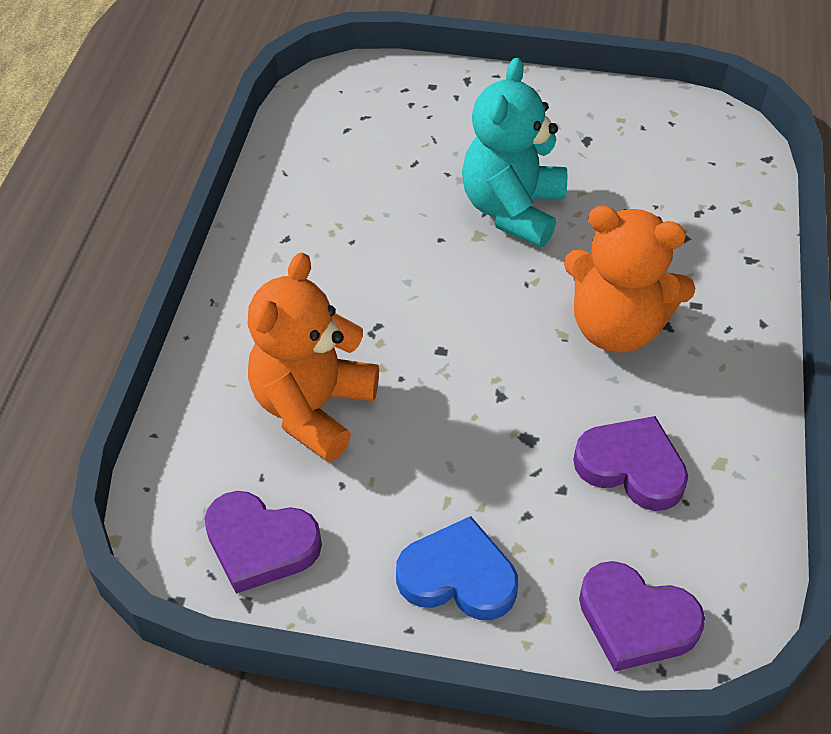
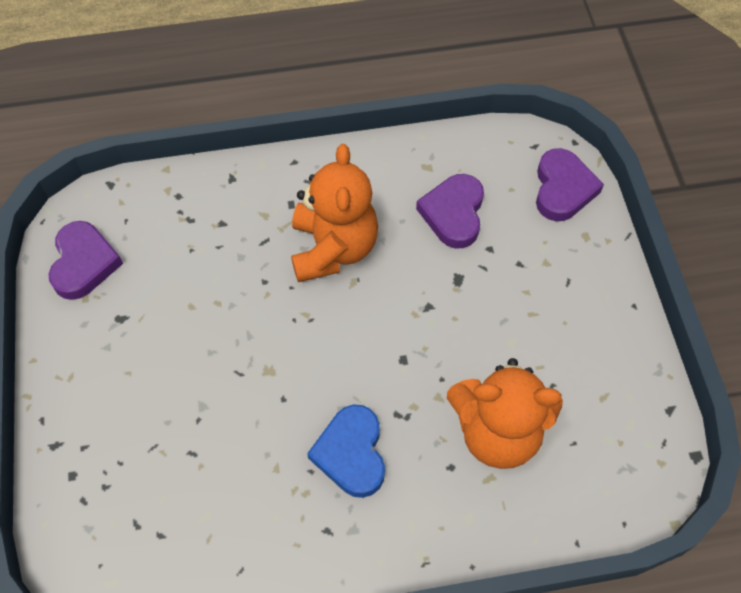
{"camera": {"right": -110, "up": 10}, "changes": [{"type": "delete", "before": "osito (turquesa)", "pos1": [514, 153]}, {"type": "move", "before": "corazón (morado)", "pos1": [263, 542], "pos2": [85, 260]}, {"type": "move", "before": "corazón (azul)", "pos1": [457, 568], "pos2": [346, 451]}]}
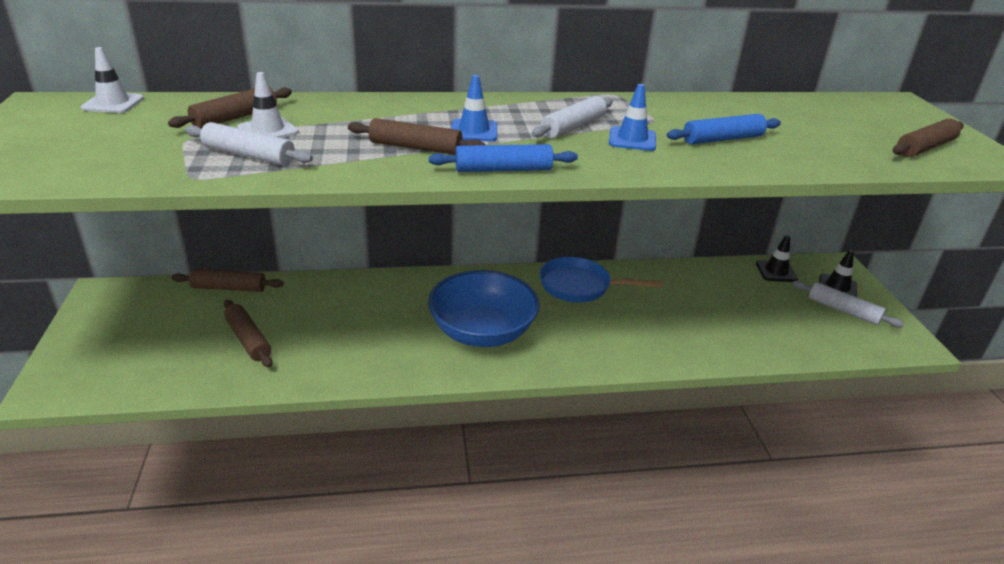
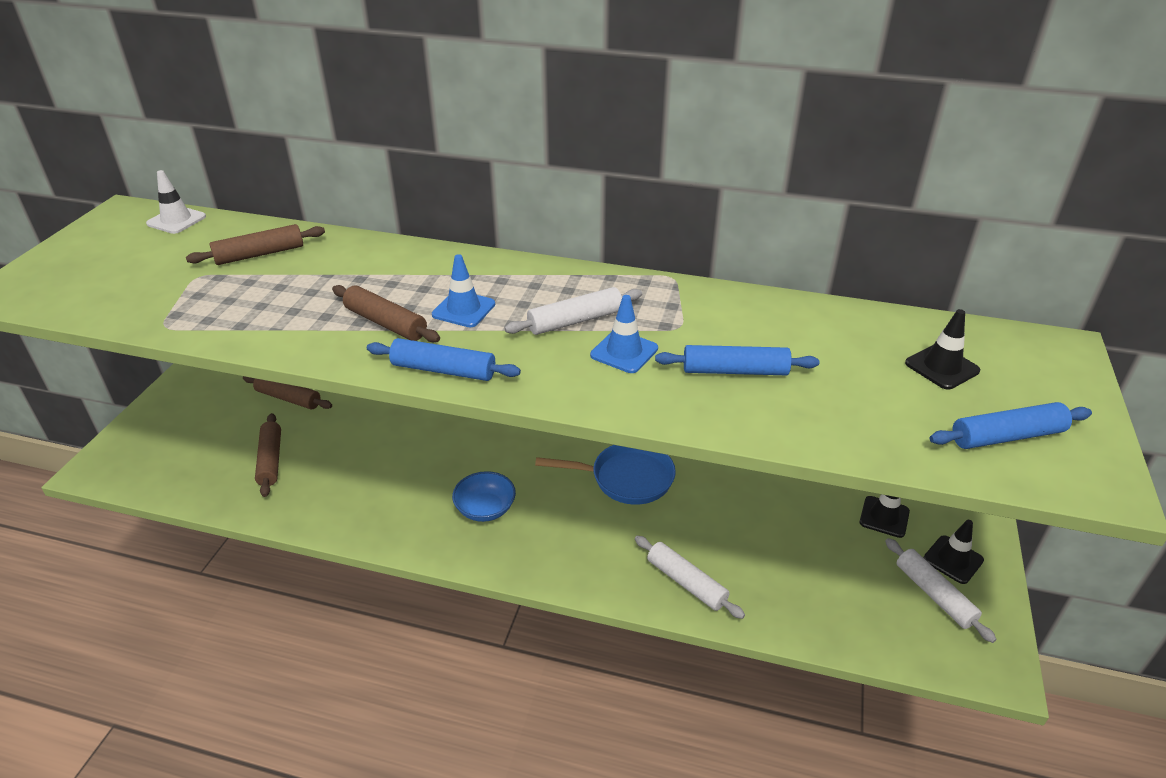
{"camera": {"right": 25, "up": 5}, "changes": [{"type": "delete", "before": "cono de tráfico (blanco)", "pos1": [268, 105]}, {"type": "insert", "after": "cono de tráfico (negro)", "pos2": [942, 349]}, {"type": "move", "before": "rodillo (blanco)", "pos1": [249, 144], "pos2": [690, 577]}, {"type": "recolor", "before": "rodillo (marrón)", "after": "rodillo (azul)", "pos1": [928, 138], "pos2": [1011, 425]}, {"type": "rotate", "before": "sartén (azul)", "pos1": [601, 280], "pos2": [605, 475], "turn": 150}, {"type": "resize", "before": "cuenco (azul)", "pos1": [484, 308], "pos2": [484, 496], "scale": 0.53}]}
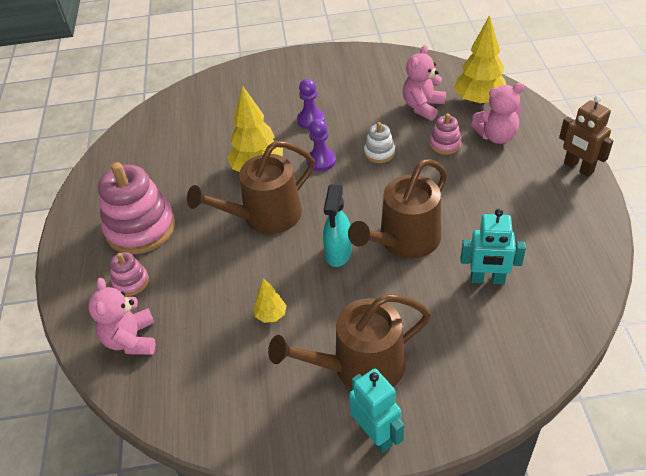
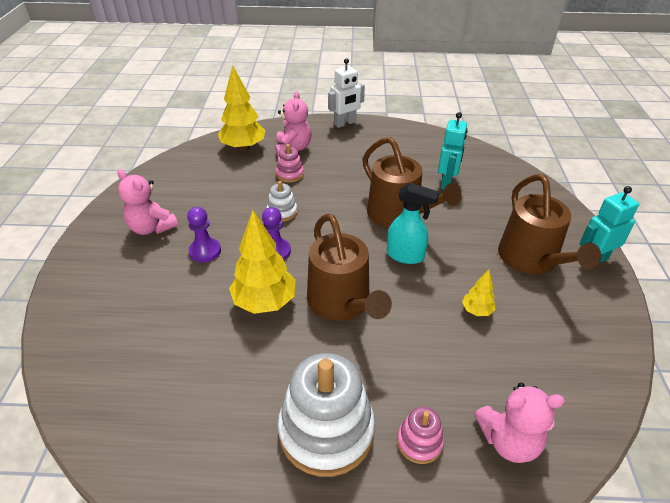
{"camera": {"right": -85, "up": -5}, "changes": [{"type": "move", "before": "osito (rosa)", "pos1": [424, 83], "pos2": [147, 202]}, {"type": "recolor", "before": "juguete apilable (rosa)", "after": "juguete apilable (blanco)", "pos1": [136, 208], "pos2": [326, 415]}, {"type": "recolor", "before": "robot (marrón)", "after": "robot (blanco)", "pos1": [586, 136], "pos2": [346, 93]}]}
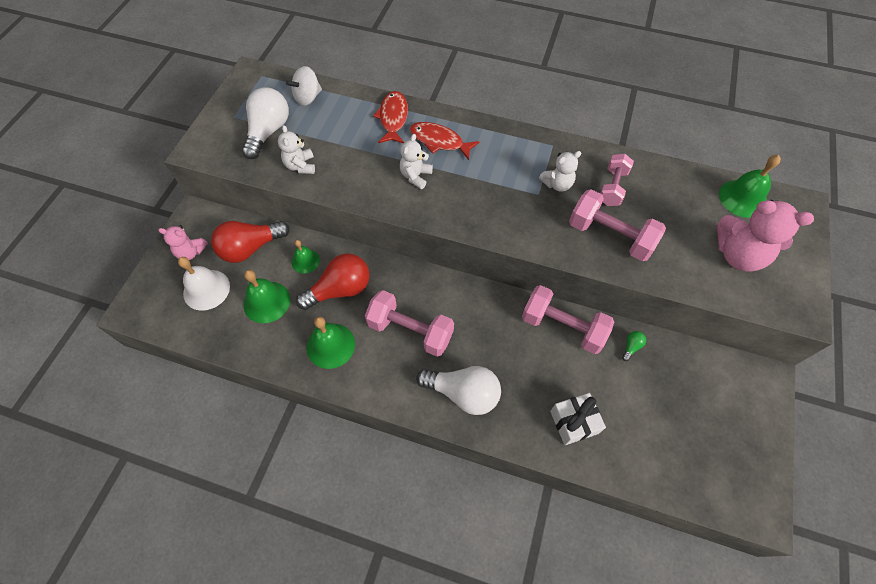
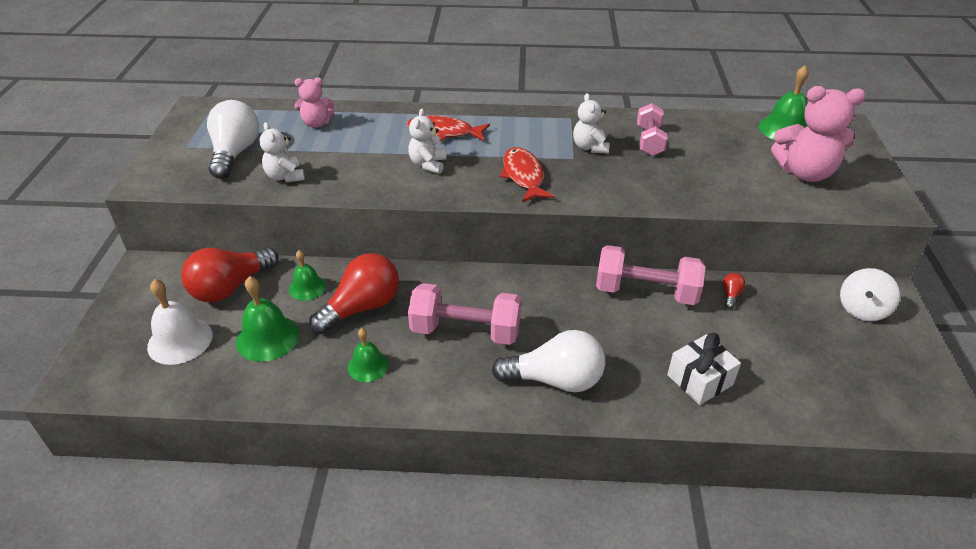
{"camera": {"right": -15, "up": -20}, "changes": [{"type": "delete", "before": "mancuerna (rosa)", "pos1": [617, 225]}, {"type": "move", "before": "osito (rosa)", "pos1": [183, 242], "pos2": [314, 102]}, {"type": "move", "before": "peonza (blanco)", "pos1": [304, 86], "pos2": [870, 294]}, {"type": "move", "before": "pez (rojo)", "pos1": [390, 117], "pos2": [527, 174]}, {"type": "recolor", "before": "bombilla (verde)", "after": "bombilla (rojo)", "pos1": [634, 346], "pos2": [734, 291]}, {"type": "rotate", "before": "osito (blanco)", "pos1": [560, 171], "pos2": [591, 123], "turn": 120}, {"type": "resize", "before": "campana (verde)", "pos1": [331, 343], "pos2": [368, 355], "scale": 0.63}]}
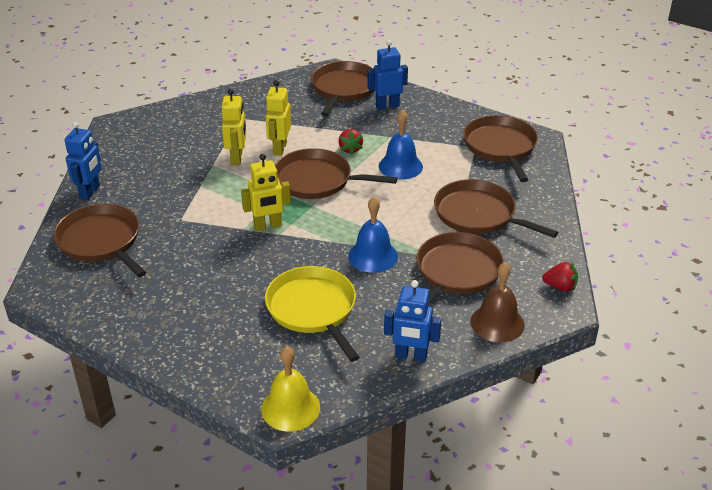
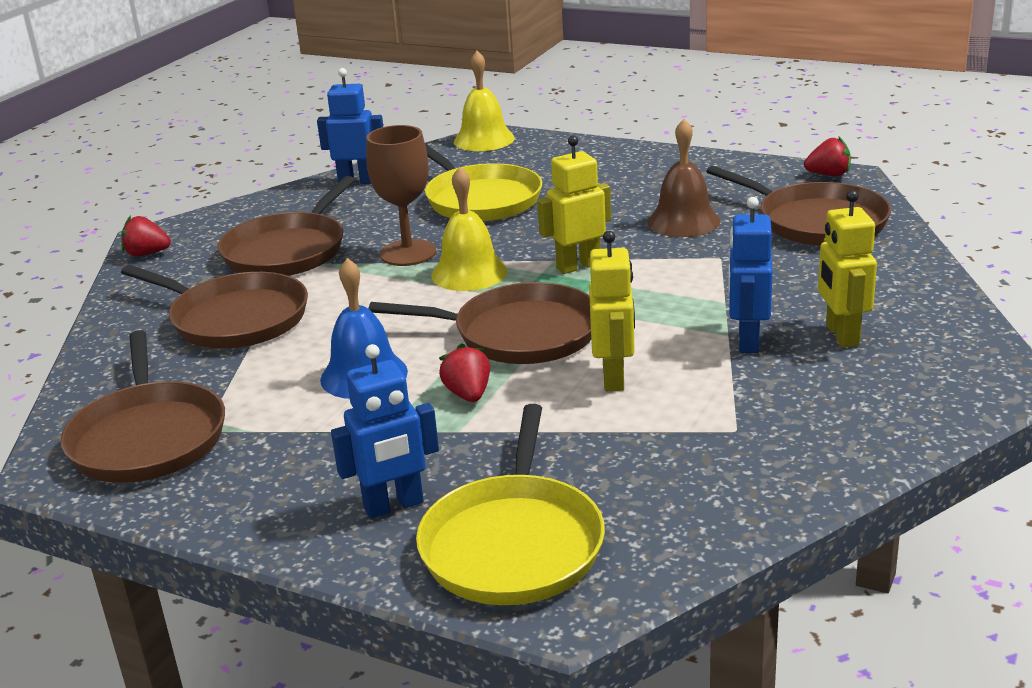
{"camera": {"right": 175, "up": -10}, "changes": [{"type": "insert", "after": "campana (amarillo)", "pos2": [469, 228]}, {"type": "insert", "after": "fresa (rojo)", "pos2": [827, 156]}, {"type": "move", "before": "robot (azul)", "pos1": [83, 161], "pos2": [750, 275]}, {"type": "move", "before": "robot (amarillo)", "pos1": [233, 127], "pos2": [847, 268]}, {"type": "move", "before": "campana (marrón)", "pos1": [497, 302], "pos2": [684, 178]}, {"type": "replace", "before": "campana (azul)", "after": "copa (marrón)", "pos1": [373, 235], "pos2": [401, 195]}, {"type": "recolor", "before": "sartén (marrón)", "after": "sartén (amarillo)", "pos1": [342, 88], "pos2": [510, 504]}]}
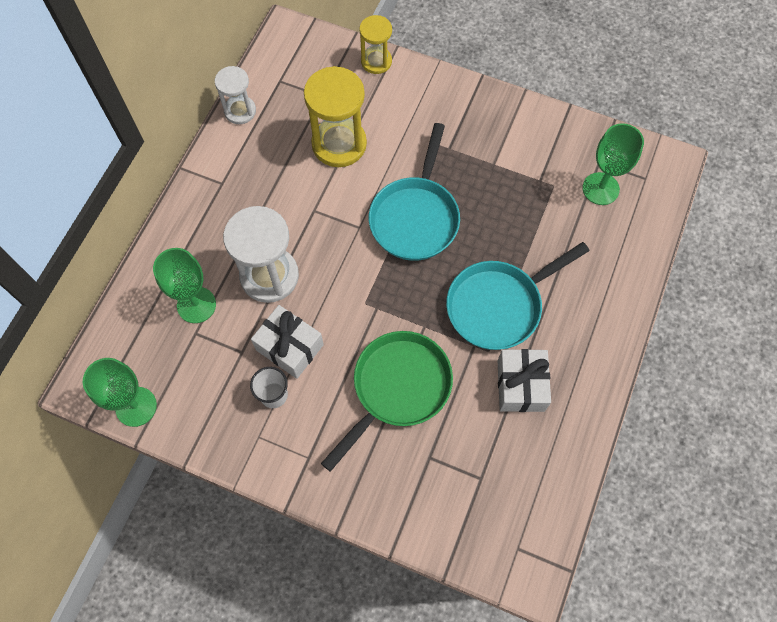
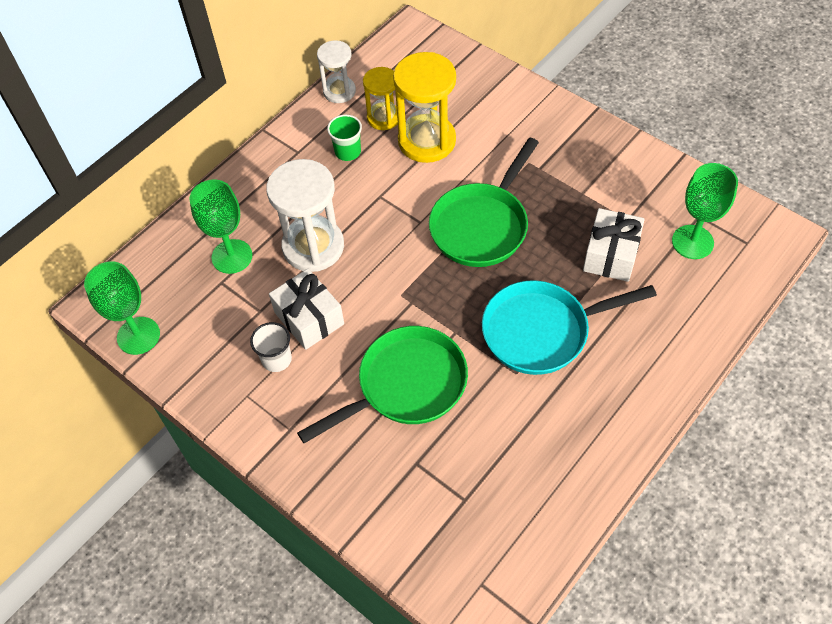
{"camera": {"right": 20, "up": -10}, "changes": [{"type": "insert", "after": "vaso (verde)", "pos2": [344, 138]}, {"type": "move", "before": "reloj de arena (amarillo)", "pos1": [375, 44], "pos2": [380, 98]}, {"type": "move", "before": "regalo (blanco)", "pos1": [524, 380], "pos2": [614, 245]}, {"type": "recolor", "before": "sartén (turquesa)", "after": "sartén (verde)", "pos1": [414, 192], "pos2": [484, 202]}]}
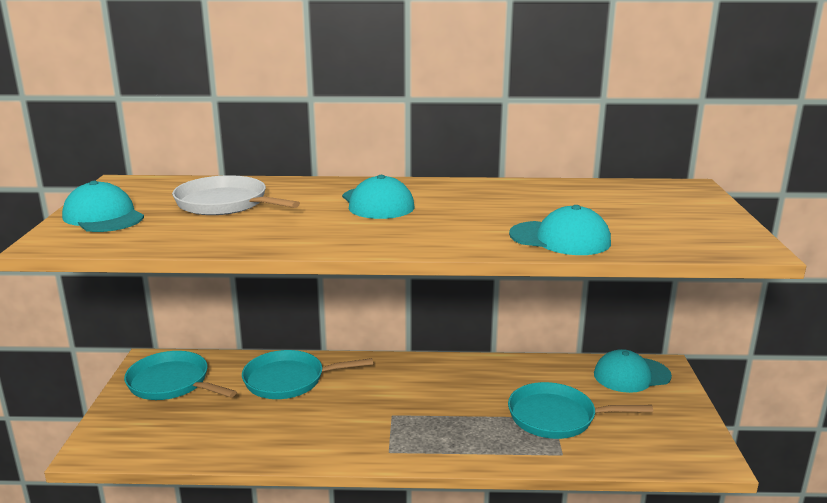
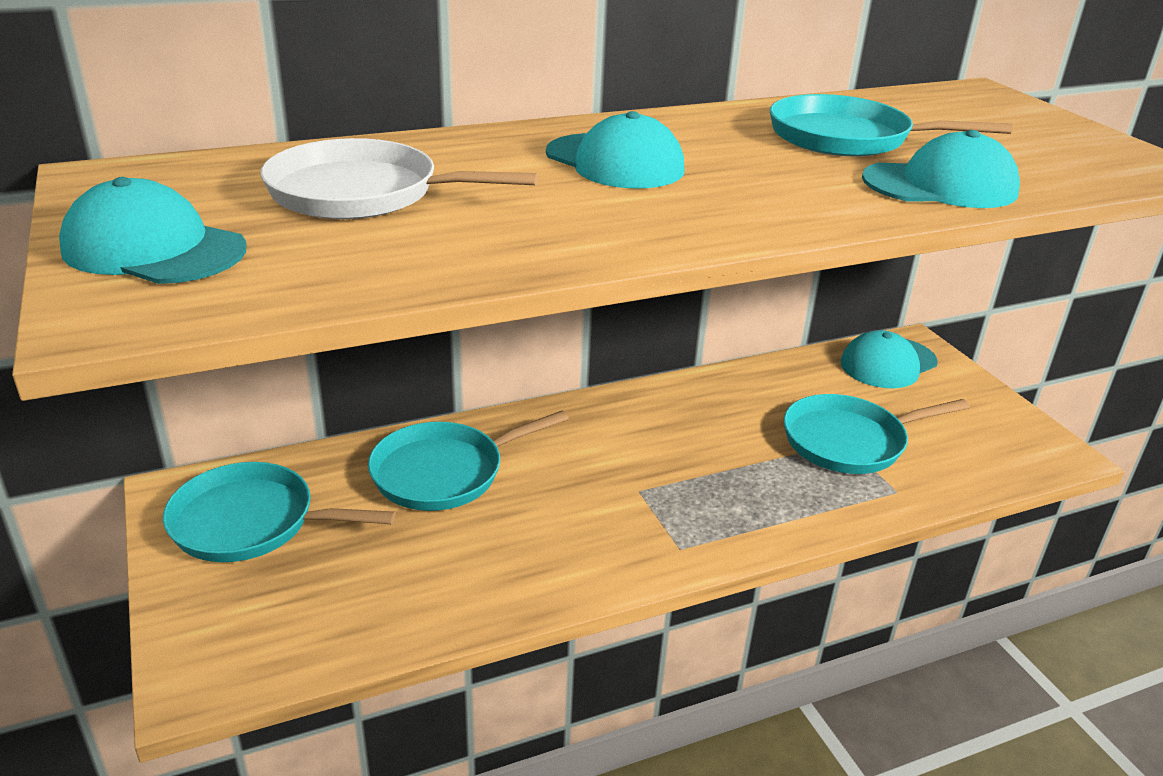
{"camera": {"right": -25, "up": 10}, "changes": [{"type": "insert", "after": "sartén (turquesa)", "pos2": [891, 125]}]}
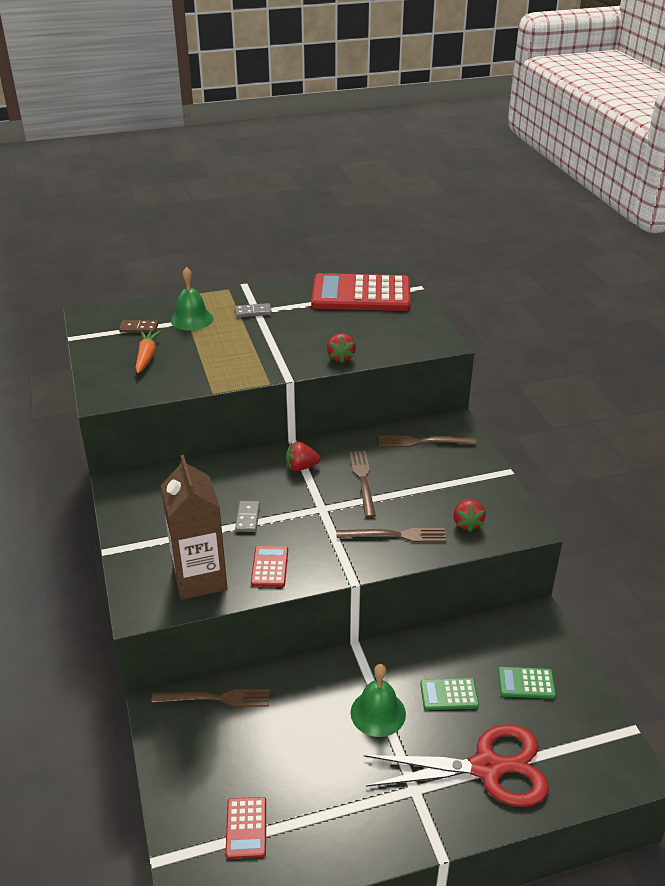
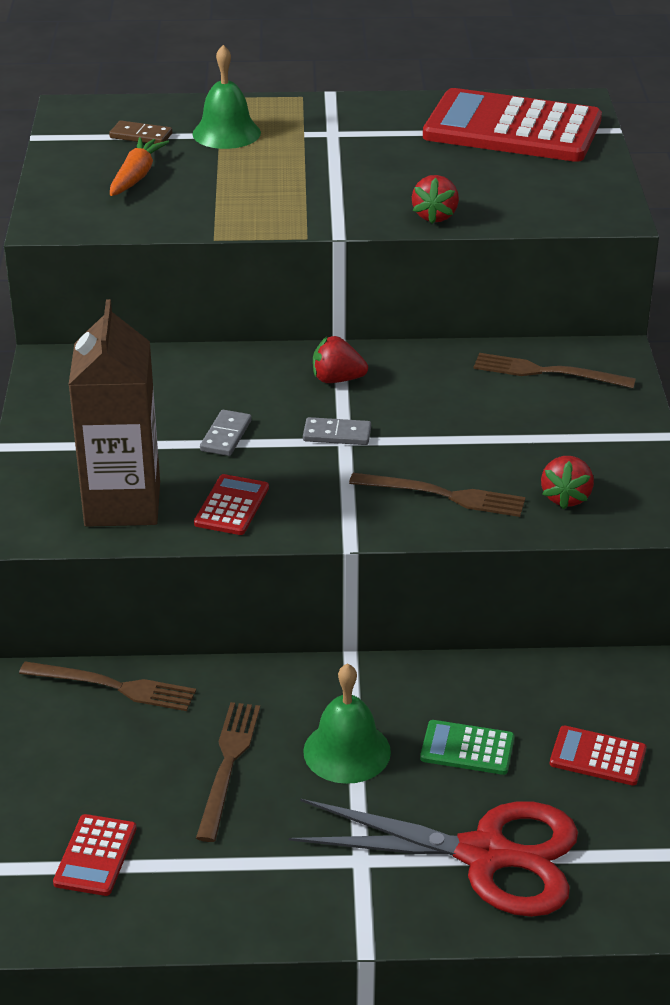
{"camera": {"right": 15, "up": 0}, "changes": [{"type": "move", "before": "ficha de dominó (gris)", "pos1": [253, 310], "pos2": [337, 431]}, {"type": "move", "before": "tenedor (marrón)", "pos1": [362, 484], "pos2": [228, 772]}, {"type": "recolor", "before": "calculadora (verde)", "after": "calculadora (rojo)", "pos1": [527, 683], "pos2": [598, 755]}]}
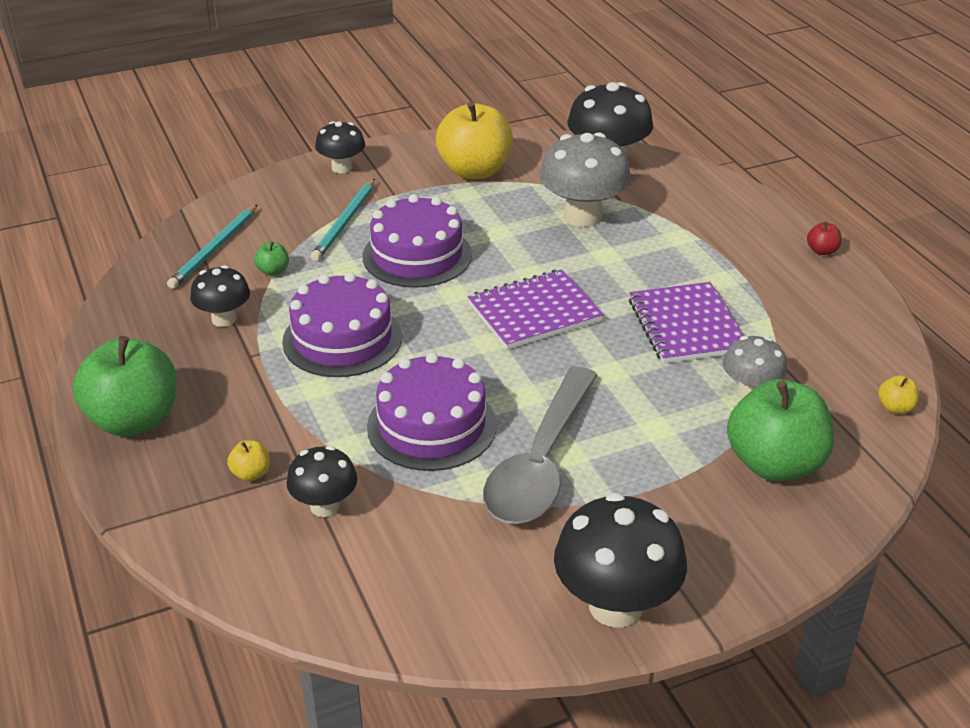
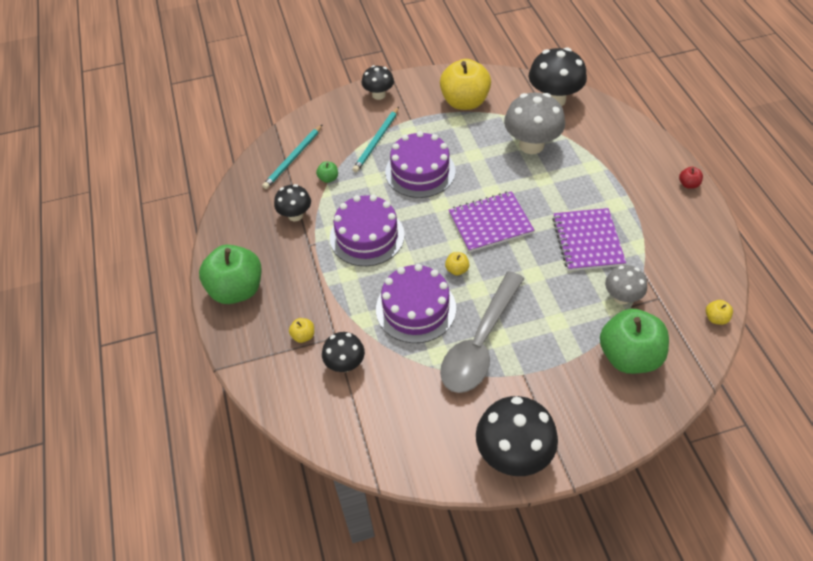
{"camera": {"right": 10, "up": 15}, "changes": [{"type": "insert", "after": "manzana (amarillo)", "pos2": [457, 264]}]}
